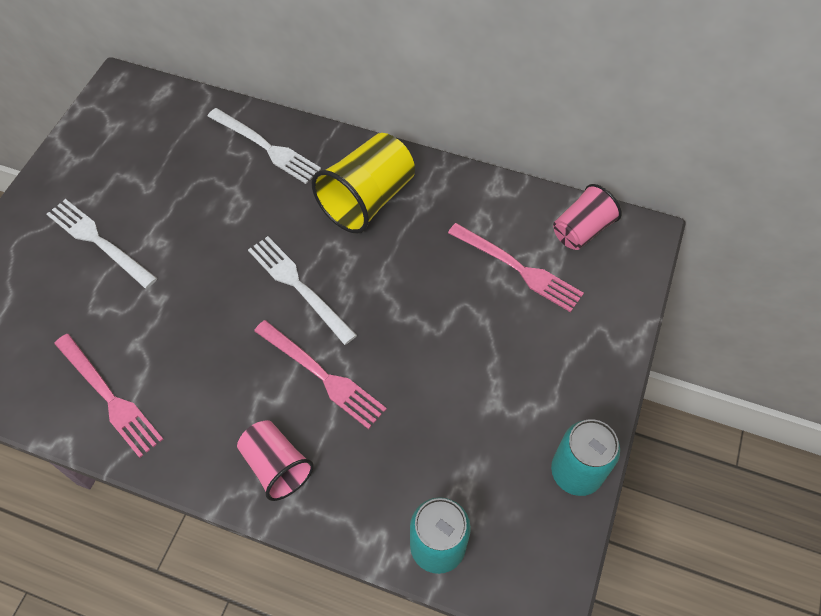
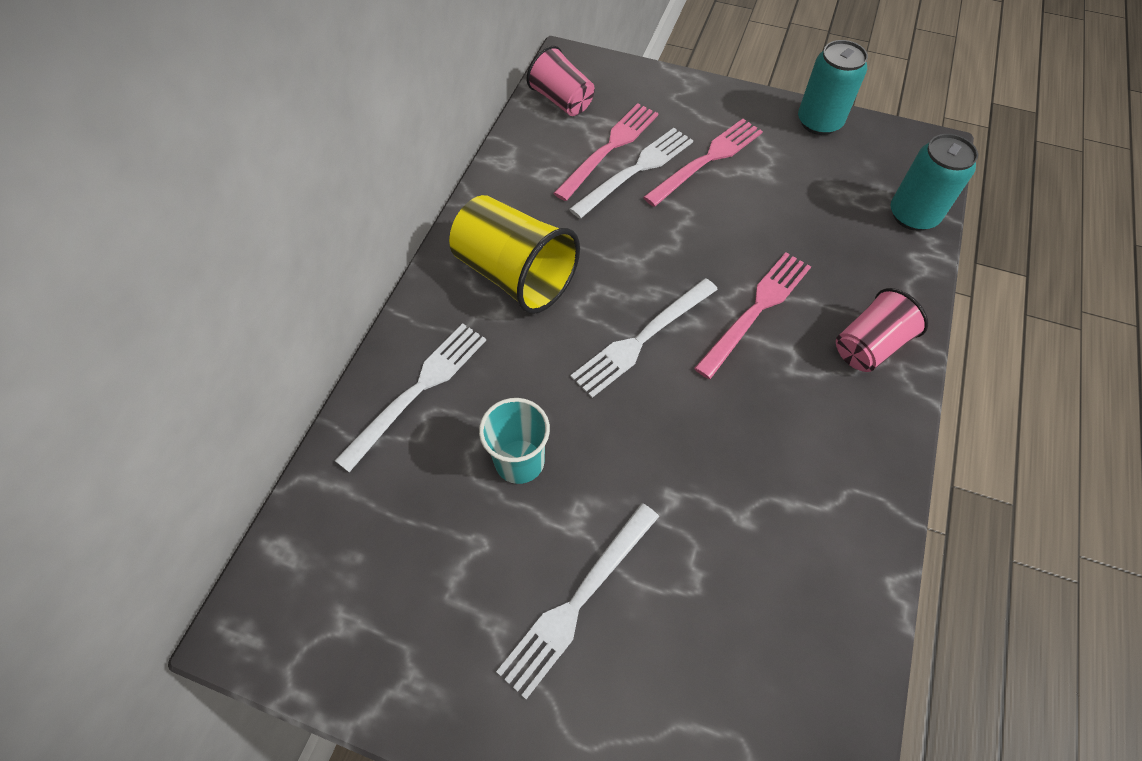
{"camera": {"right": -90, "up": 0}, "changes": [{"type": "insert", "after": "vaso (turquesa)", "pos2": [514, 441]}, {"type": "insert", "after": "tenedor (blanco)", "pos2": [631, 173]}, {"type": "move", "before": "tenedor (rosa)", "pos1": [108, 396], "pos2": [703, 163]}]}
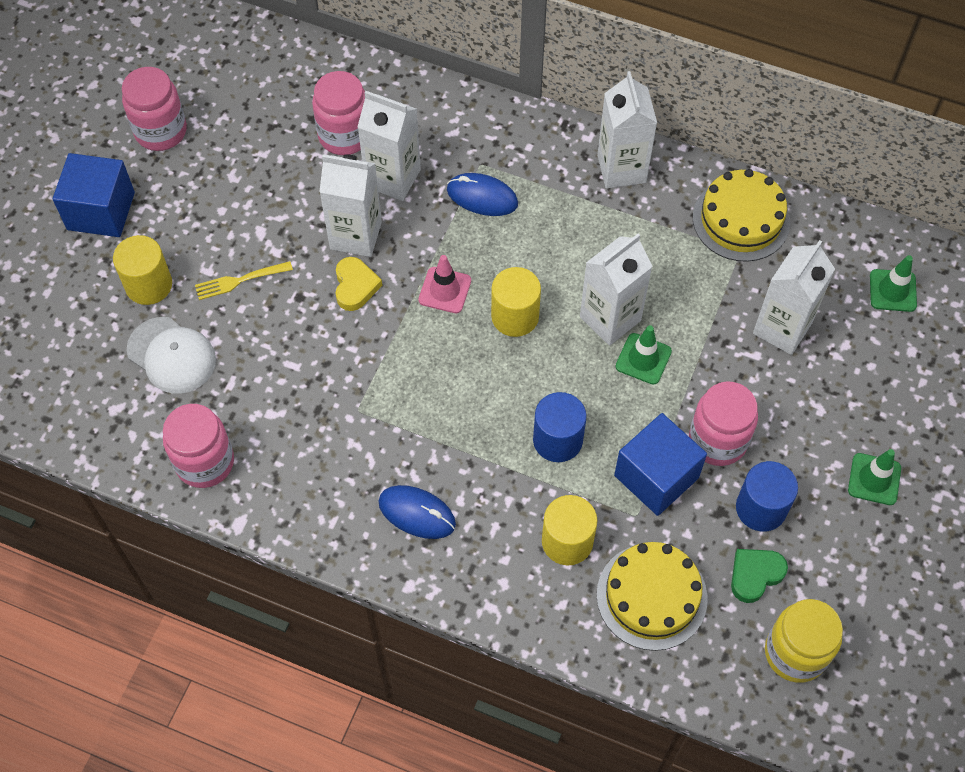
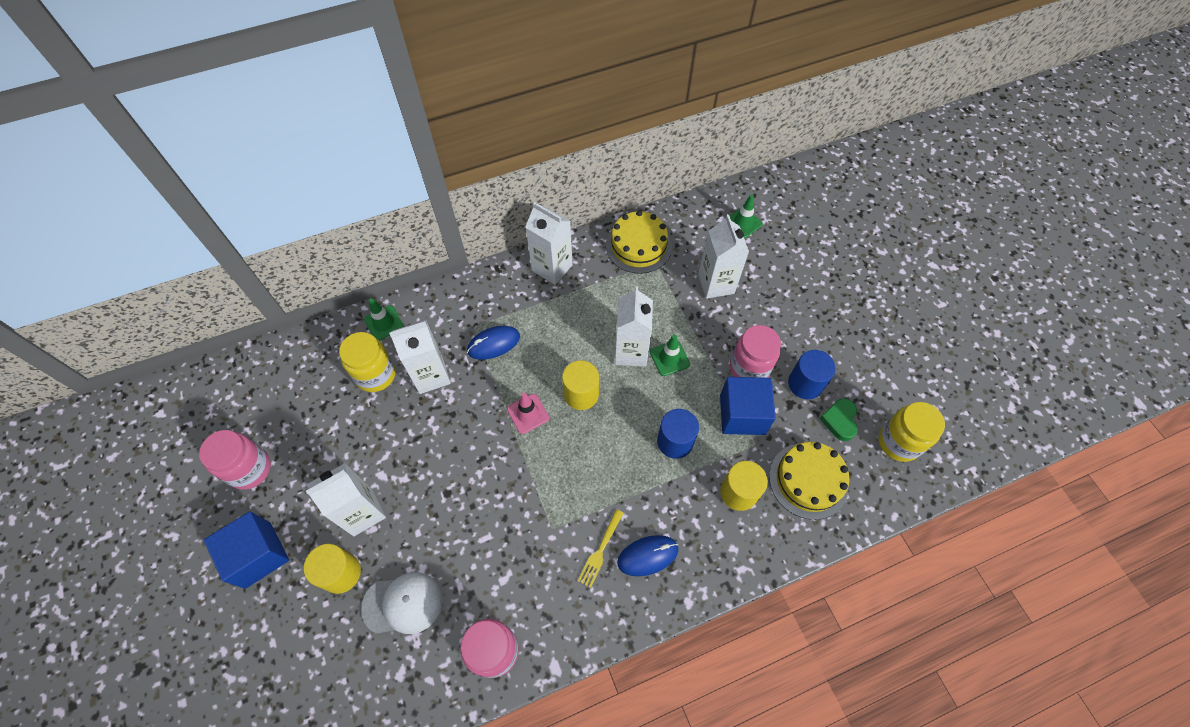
{"camera": {"right": -45, "up": 0}, "changes": [{"type": "delete", "before": "corazón (amarillo)", "pos1": [359, 284]}, {"type": "move", "before": "tenedor (amarillo)", "pos1": [244, 280], "pos2": [601, 548]}, {"type": "move", "before": "cartón de leche (blanco)", "pos1": [350, 205], "pos2": [346, 499]}, {"type": "move", "before": "cono de tráfico (verde)", "pos1": [874, 477], "pos2": [384, 319]}, {"type": "recolor", "before": "tarro (rosa)", "after": "tarro (amarillo)", "pos1": [338, 113], "pos2": [367, 362]}]}
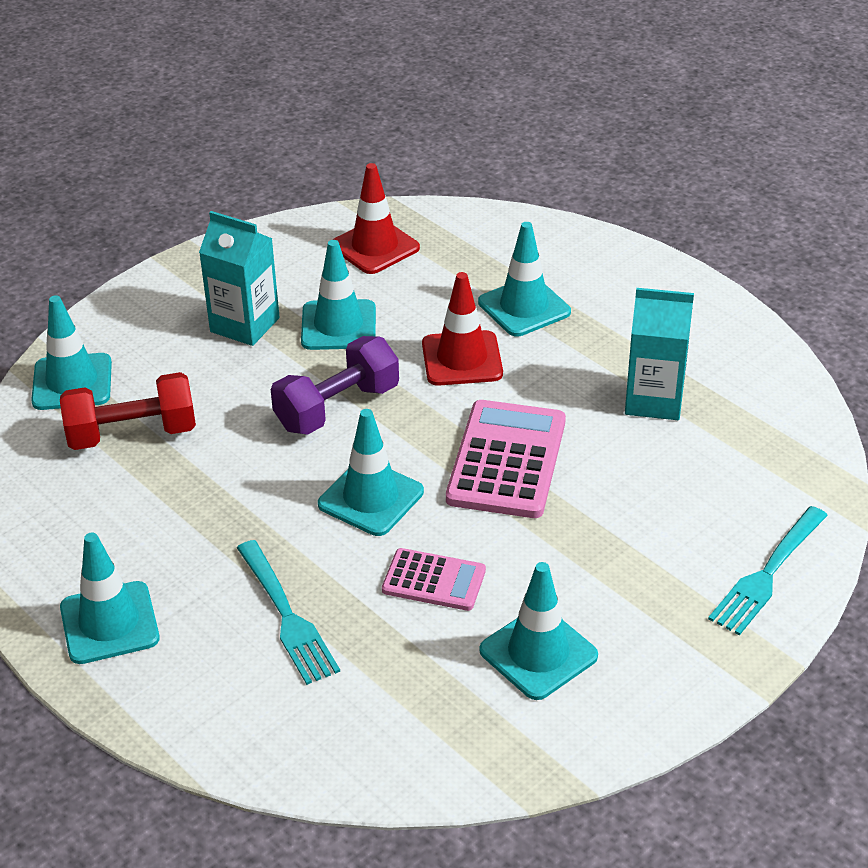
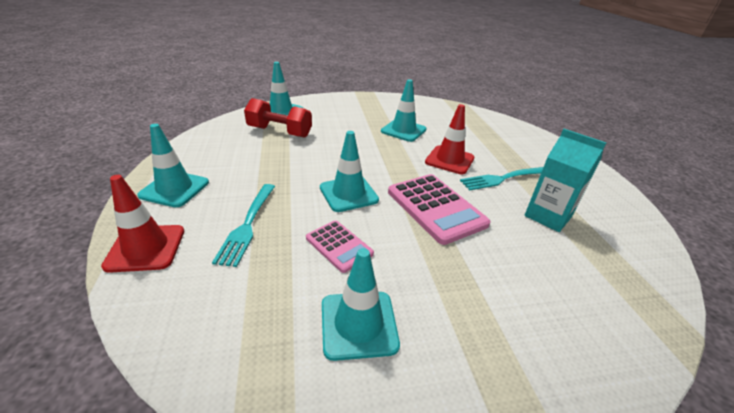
{"camera": {"right": 30, "up": -5}, "changes": [{"type": "delete", "before": "cartón de leche (turquesa)", "pos1": [239, 278]}, {"type": "delete", "before": "mancuerna (morado)", "pos1": [335, 385]}, {"type": "delete", "before": "cono de tráfico (turquesa)", "pos1": [524, 279]}, {"type": "move", "before": "cono de tráfico (rojo)", "pos1": [376, 218], "pos2": [142, 224]}, {"type": "move", "before": "tenedor (turquesa)", "pos1": [768, 570], "pos2": [501, 178]}, {"type": "rotate", "before": "calculadora (rosa)", "pos1": [506, 459], "pos2": [439, 209], "turn": 105}]}
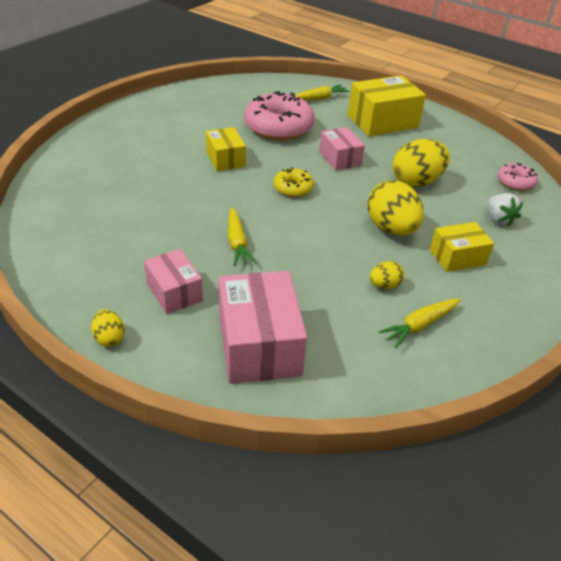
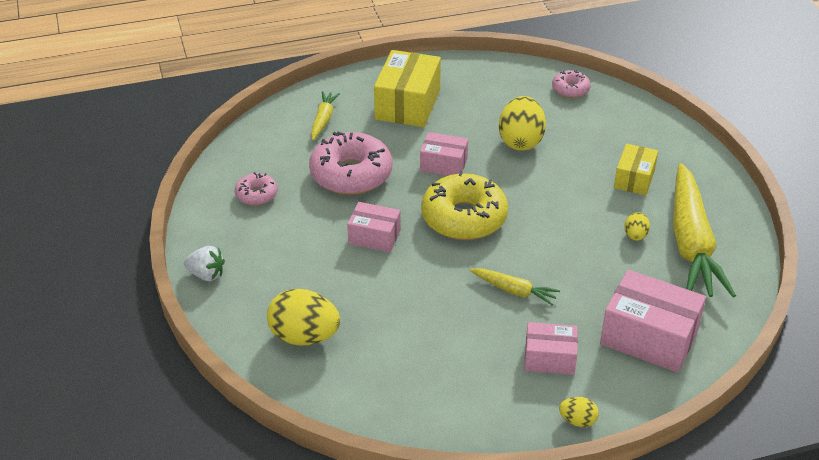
{"camera": {"right": -50, "up": 0}, "changes": [{"type": "insert", "after": "rosquilla (rosa)", "pos2": [256, 189]}, {"type": "move", "before": "huevo (amarillo)", "pos1": [395, 208], "pos2": [303, 317]}, {"type": "move", "before": "fresa (blanco)", "pos1": [505, 209], "pos2": [204, 263]}, {"type": "recolor", "before": "caja (amarillo)", "after": "caja (rosa)", "pos1": [226, 149], "pos2": [374, 227]}, {"type": "resize", "before": "rosquilla (amarillo)", "pos1": [294, 182], "pos2": [464, 205], "scale": 1.99}, {"type": "resize", "before": "zanahoria (amarillo)", "pos1": [419, 323], "pos2": [704, 230], "scale": 2.18}]}
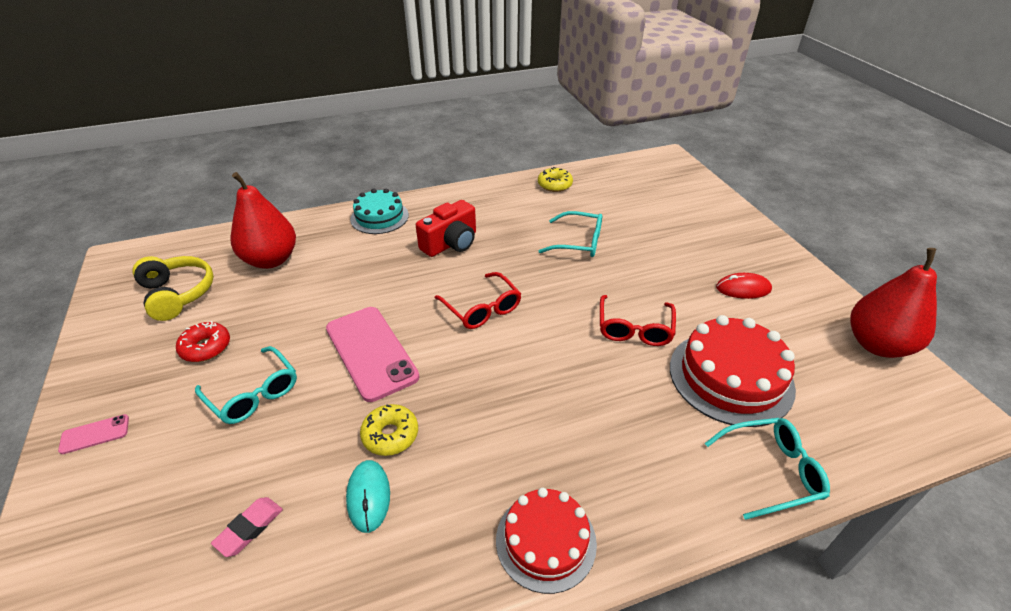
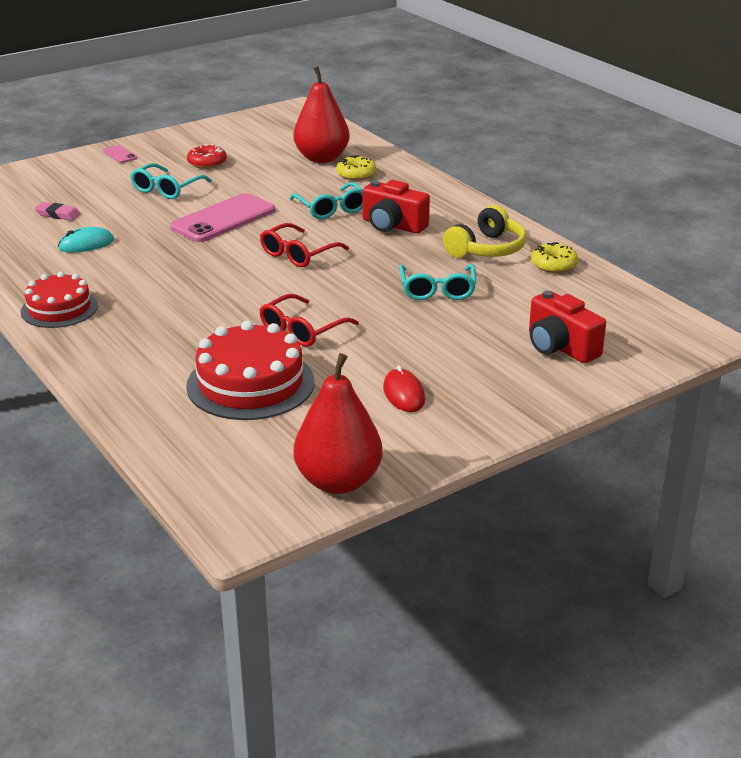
{"camera": {"right": 75, "up": -10}, "changes": [{"type": "delete", "before": "tarta (turquesa)", "pos1": [379, 211]}, {"type": "insert", "after": "cámara (rojo)", "pos2": [567, 326]}, {"type": "move", "before": "auriculares (amarillo)", "pos1": [173, 288], "pos2": [485, 231]}, {"type": "move", "before": "rosquilla (amarillo)", "pos1": [389, 430], "pos2": [356, 168]}, {"type": "move", "before": "gafas (turquesa)", "pos1": [767, 469], "pos2": [326, 200]}, {"type": "rotate", "before": "gafas (rojo)", "pos1": [638, 320], "pos2": [309, 320], "turn": -45}]}
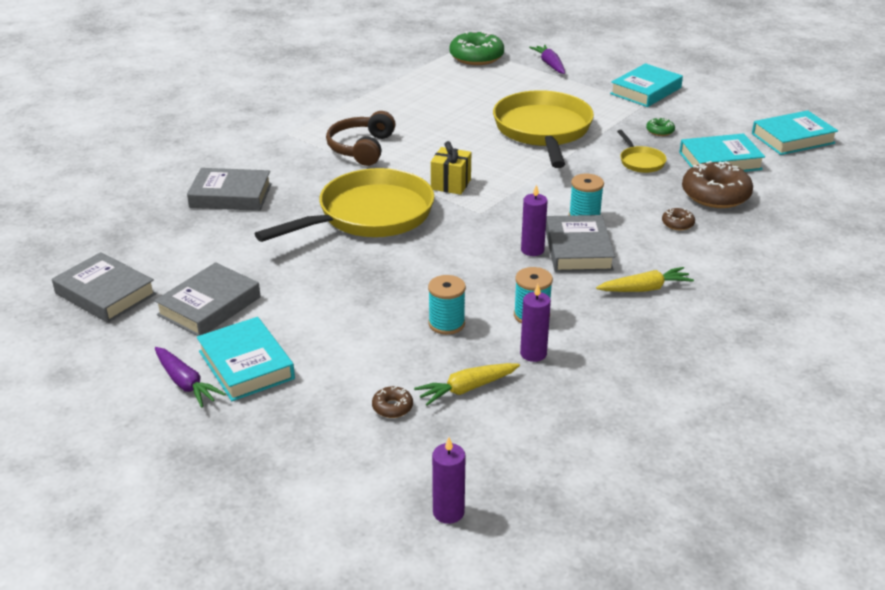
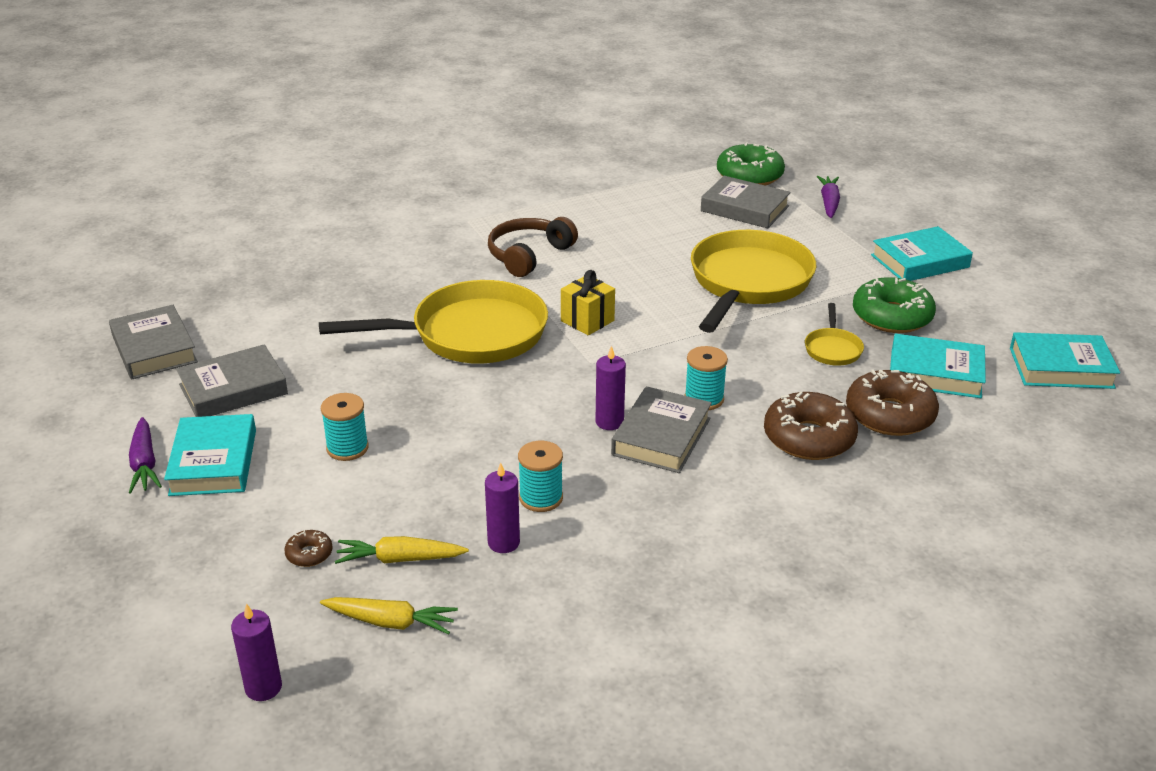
{"camera": {"right": 25, "up": 0}, "changes": [{"type": "move", "before": "libro (gris)", "pos1": [229, 189], "pos2": [746, 202]}, {"type": "move", "before": "carrete (turquesa)", "pos1": [447, 305], "pos2": [345, 427]}, {"type": "move", "before": "zanahoria (amarillo)", "pos1": [645, 279], "pos2": [389, 615]}, {"type": "resize", "before": "rosquilla (verde)", "pos1": [660, 127], "pos2": [894, 305], "scale": 2.2}, {"type": "resize", "before": "rosquilla (marrón)", "pos1": [678, 219], "pos2": [811, 425], "scale": 2.2}]}
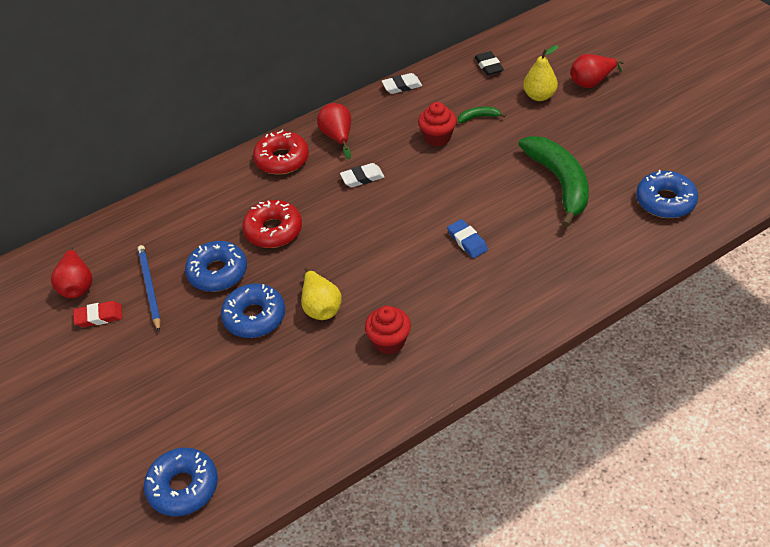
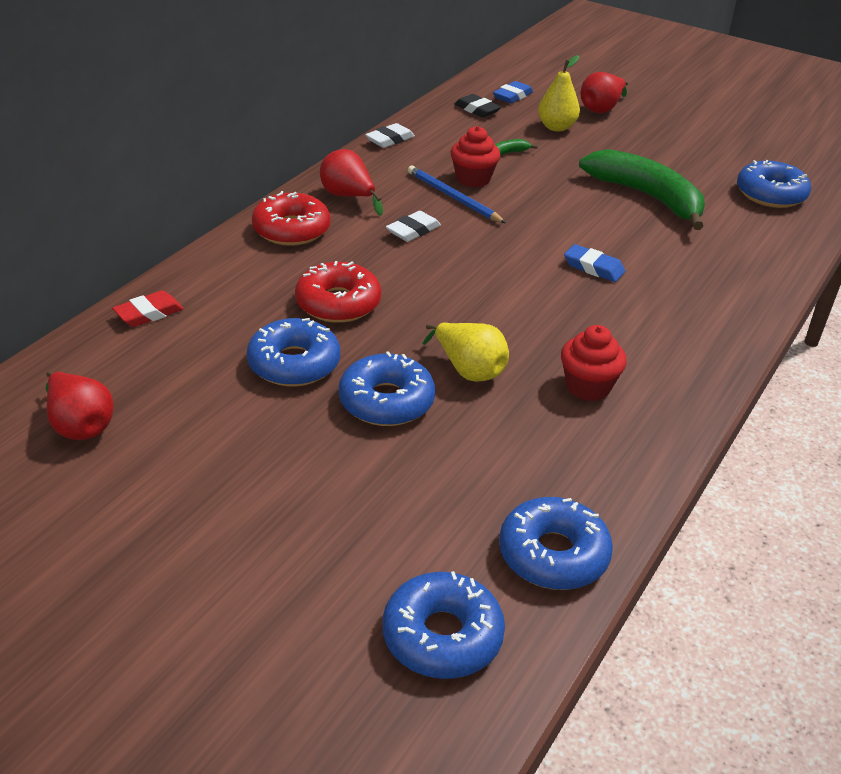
{"camera": {"right": -30, "up": -10}, "changes": [{"type": "insert", "after": "goma de borrar (azul)", "pos2": [513, 92]}, {"type": "insert", "after": "rosquilla (azul)", "pos2": [556, 543]}, {"type": "move", "before": "goma de borrar (rojo)", "pos1": [97, 314], "pos2": [148, 309]}, {"type": "move", "before": "lápiz (azul)", "pos1": [149, 288], "pos2": [457, 194]}]}
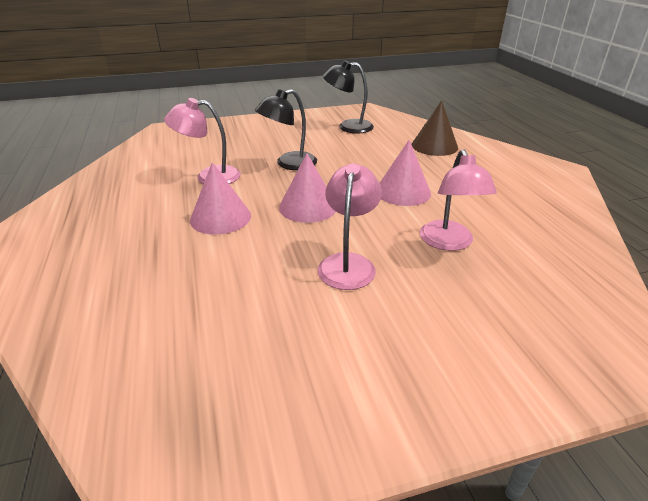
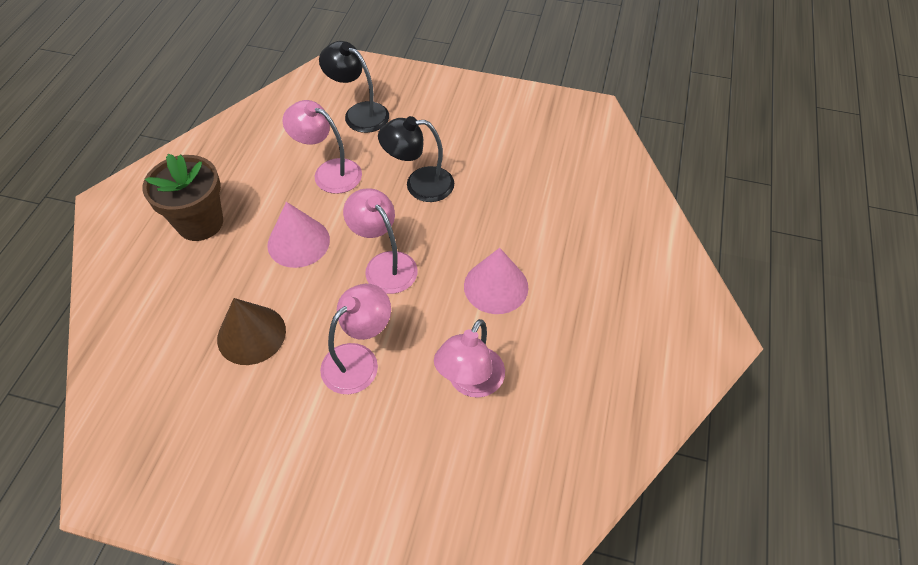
{"camera": {"right": 30, "up": 20}, "changes": [{"type": "insert", "after": "maceta (marrón)", "pos2": [182, 197]}, {"type": "move", "before": "lámpara (negro)", "pos1": [348, 97], "pos2": [354, 87]}, {"type": "move", "before": "cono (marrón)", "pos1": [435, 128], "pos2": [251, 331]}, {"type": "replace", "before": "cono (rosa)", "after": "lámpara (rosa)", "pos1": [307, 188], "pos2": [380, 241]}]}
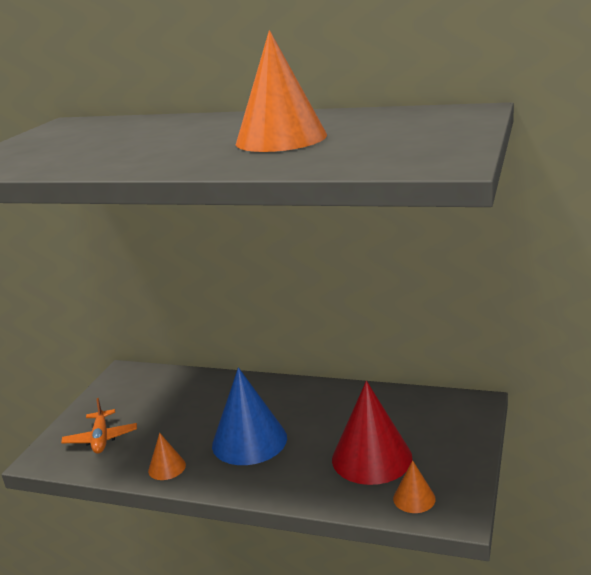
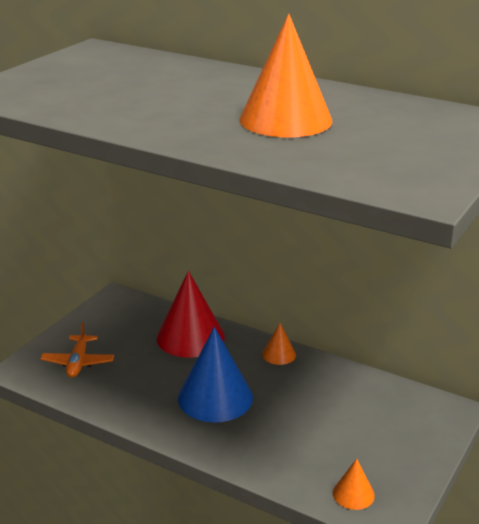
{"camera": {"right": 10, "up": 5}, "changes": [{"type": "move", "before": "cono (naranja)", "pos1": [167, 456], "pos2": [279, 344]}, {"type": "move", "before": "cono (rojo)", "pos1": [372, 433], "pos2": [191, 314]}]}
